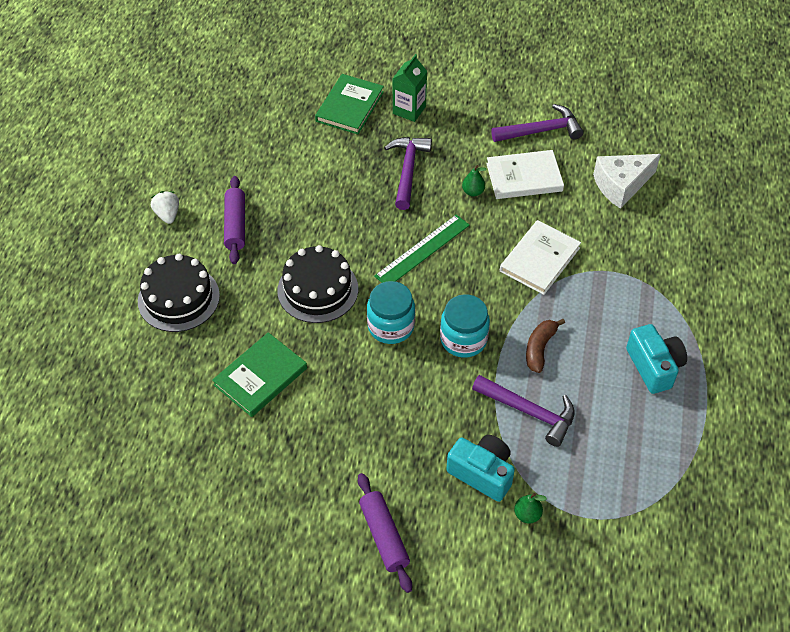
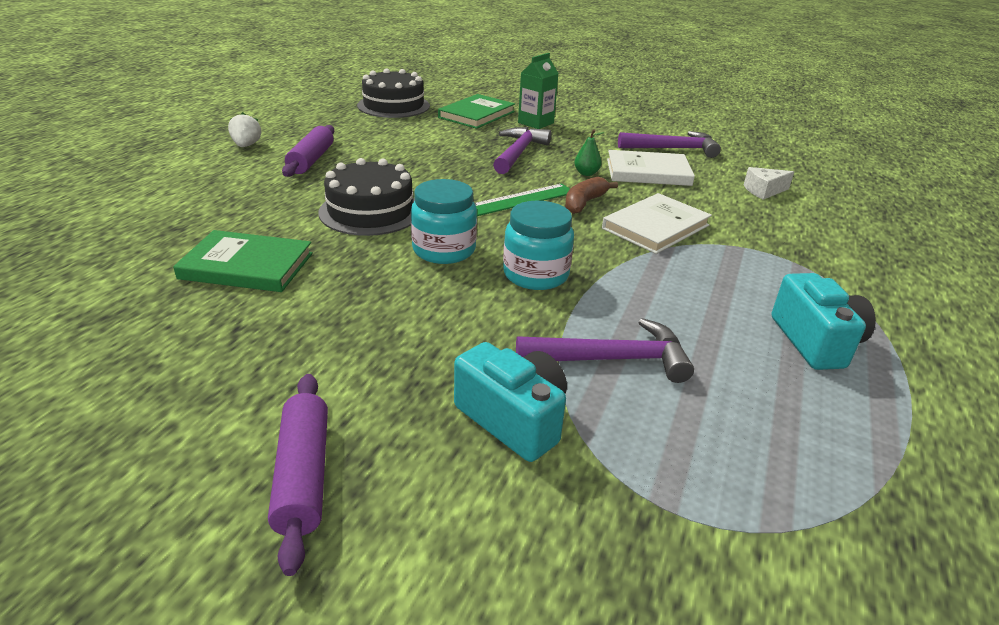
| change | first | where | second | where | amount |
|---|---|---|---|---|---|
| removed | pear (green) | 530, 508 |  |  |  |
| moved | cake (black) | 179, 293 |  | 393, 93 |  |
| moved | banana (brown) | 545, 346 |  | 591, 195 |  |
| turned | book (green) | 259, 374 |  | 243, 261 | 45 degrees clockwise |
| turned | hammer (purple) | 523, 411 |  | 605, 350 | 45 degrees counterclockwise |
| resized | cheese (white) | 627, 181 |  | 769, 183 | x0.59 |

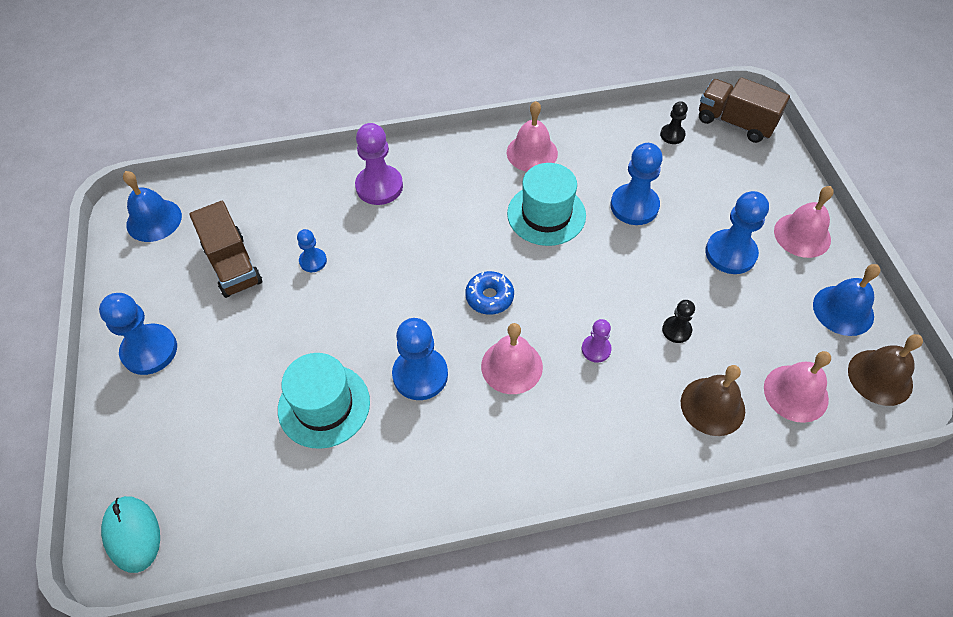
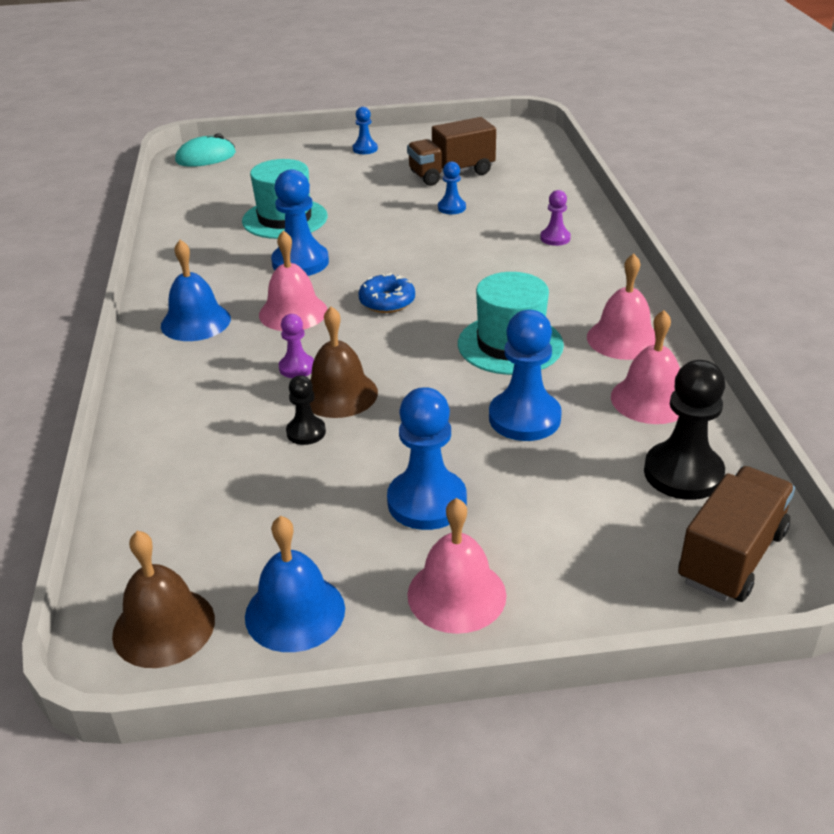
| change | first | where | second | where | amount |
|---|---|---|---|---|---|
| moved | bell (blue) | 152, 206 |  | 196, 290 |  |
| moved | bell (brown) | 713, 400 |  | 344, 362 |  |
| moved | bell (pink) | 797, 387 |  | 645, 367 |  |
| resized | pawn (blue) | 138, 334 |  | 365, 130 | x0.54 |
| resized | pawn (purple) | 379, 164 |  | 555, 218 | x0.54 |
| resized | pawn (black) | 674, 122 |  | 684, 430 | x1.85 |

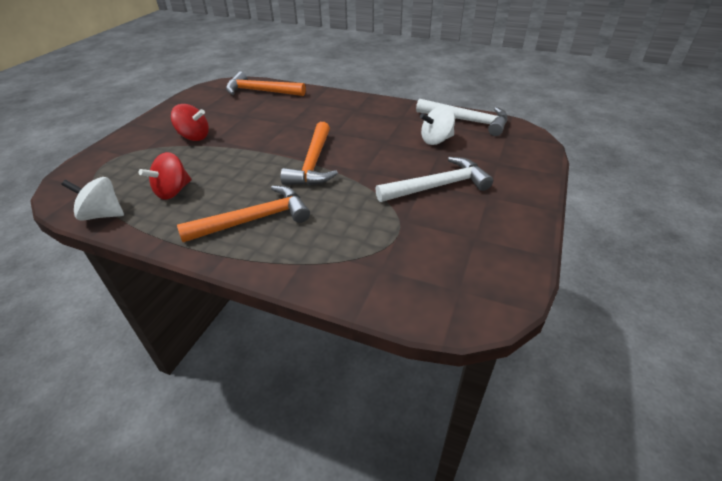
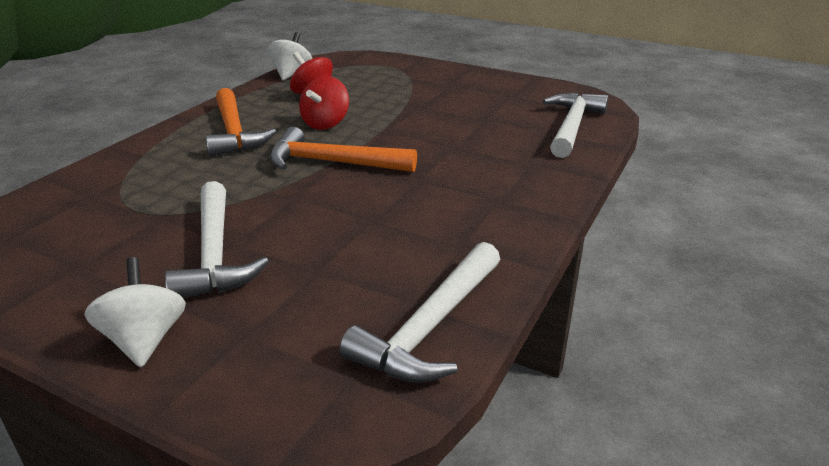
| change | first | where | second | where | amount |
|---|---|---|---|---|---|
| moved | spinning top (red) | 190, 122 |  | 324, 103 |  |
| moved | spinning top (white) | 437, 125 |  | 135, 312 |  |
| recoloured | hammer (orange) | 266, 84 | hammer (white) | 576, 125 |  |

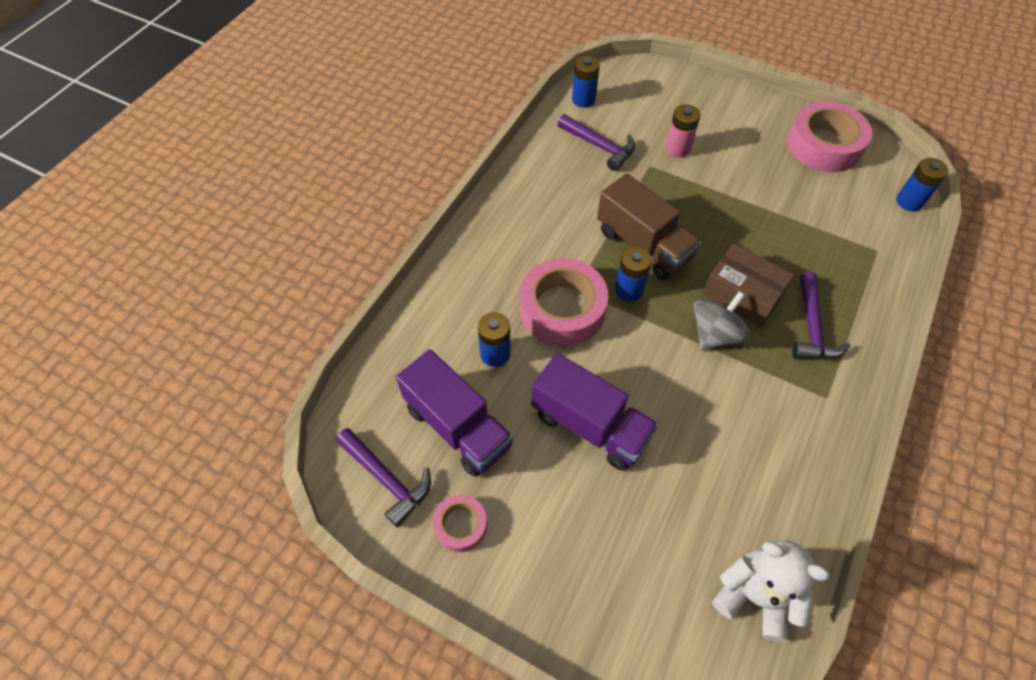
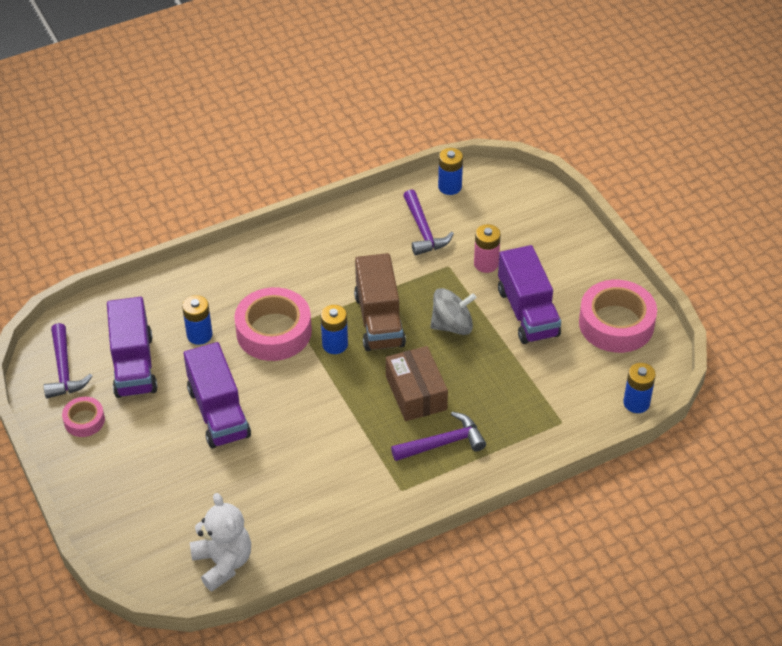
| change | first | where | second | where | amount |
|---|---|---|---|---|---|
| added |  |  | truck (purple) | 529, 294 |  |
| moved | spinning top (grey) | 722, 320 |  | 453, 311 |  |
| turned | hammer (purple) | 821, 315 |  | 438, 436 | 150 degrees counterclockwise |

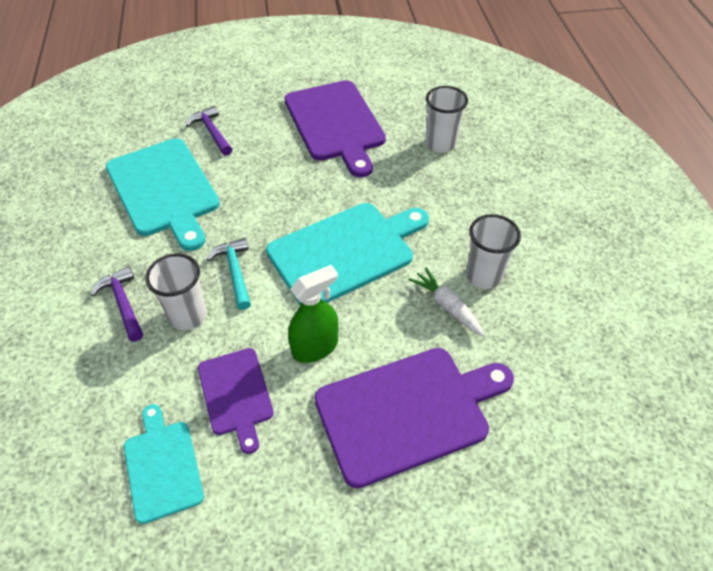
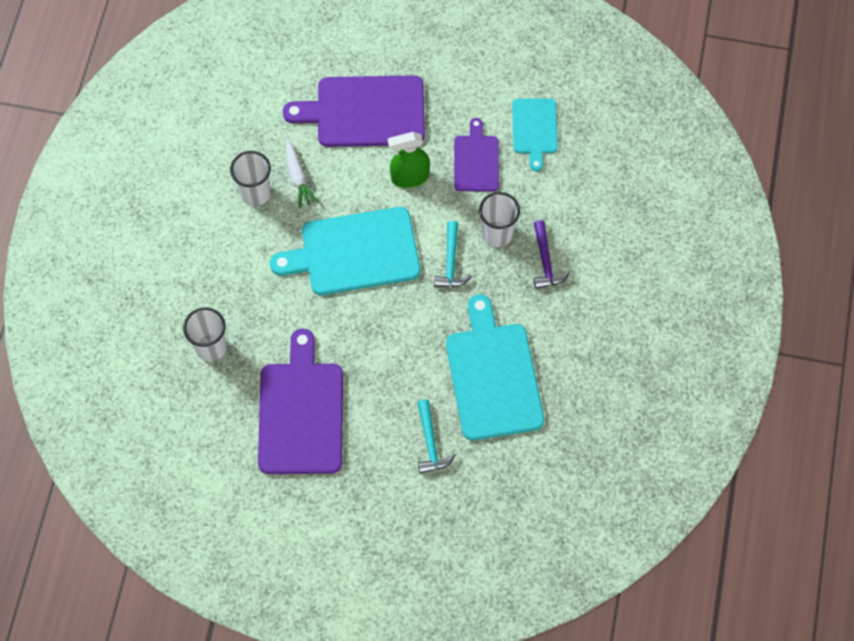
| change | first | where | second | where | amount |
|---|---|---|---|---|---|
| recoloured | hammer (purple) | 209, 131 | hammer (turquoise) | 436, 436 |  |

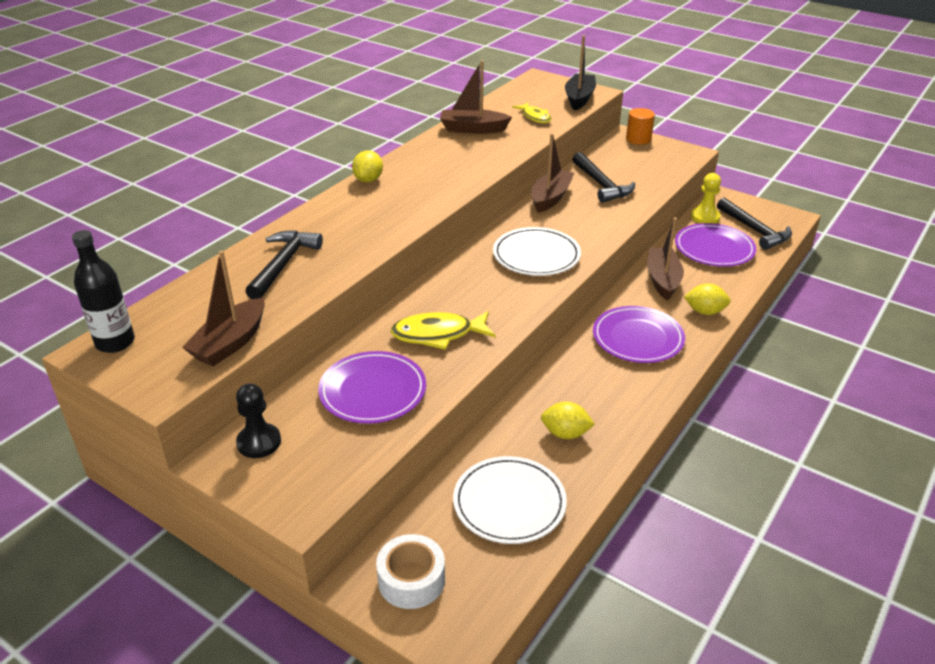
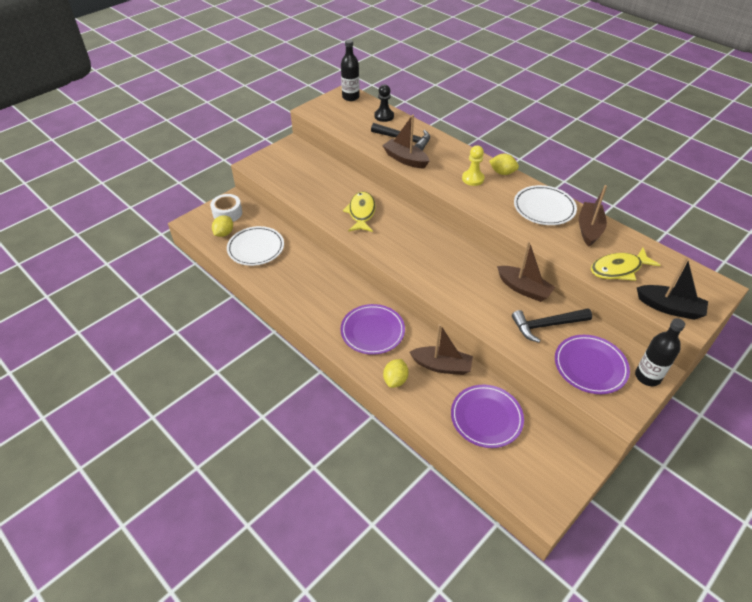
| change | first | where | second | where | amount |
|---|---|---|---|---|---|
| removed | hammer (black) | 754, 224 |  |  |  |
| moved | boat (brown) | 223, 308 |  | 405, 141 |  |
| moved | pawn (black) | 258, 421 |  | 384, 103 |  |
| moved | plate (purple) | 372, 387 |  | 592, 364 |  |
| moved | plate (white) | 537, 251 |  | 545, 205 |  |
| moved | lemon (yellow) | 568, 420 |  | 222, 226 |  |
| moved | pawn (yellow) | 706, 198 |  | 473, 165 |  |
| replaced | cylinder (orange) | 640, 126 | bottle (black) | 660, 352 |  |
| resized | fish (yellow) | 531, 112 |  | 625, 264 | x1.55 |

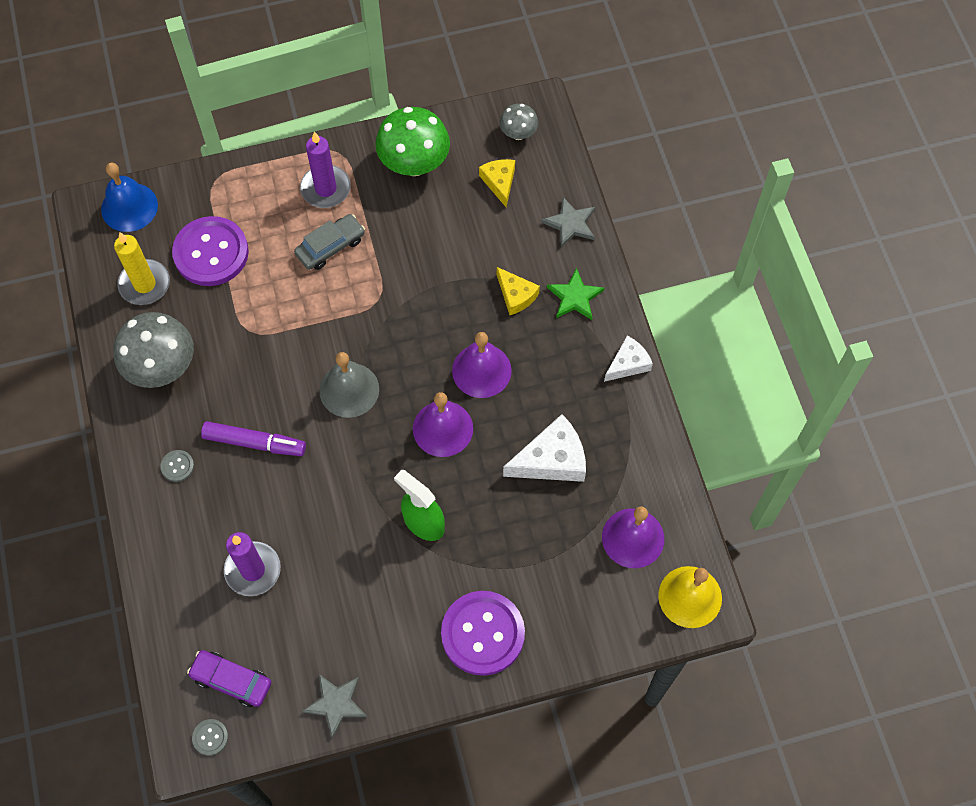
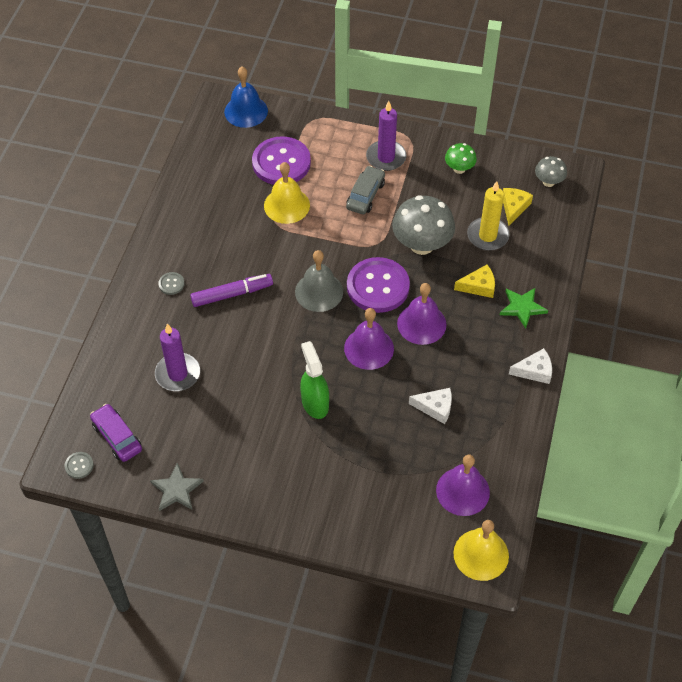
| change | first | where | second | where | amount |
|---|---|---|---|---|---|
| removed | star (grey) | 568, 222 |  |  |  |
| added |  |  | bell (yellow) | 287, 193 |  |
| moved | candle (yellow) | 142, 268 |  | 488, 215 |  |
| moved | mushroom (grey) | 154, 350 |  | 423, 225 |  |
| moved | button (purple) | 483, 633 |  | 378, 285 |  |
| turned | marker (purple) | 253, 438 |  | 231, 290 | 60 degrees counterclockwise |
| turned | car (grey) | 329, 242 |  | 365, 190 | 60 degrees counterclockwise |
| turned | cheese (yellow) | 518, 291 |  | 474, 281 | 90 degrees counterclockwise |
| resized | mushroom (green) | 412, 141 |  | 461, 158 | x0.53 |
| resized | cheese (white) | 544, 448 |  | 430, 406 | x0.62 |

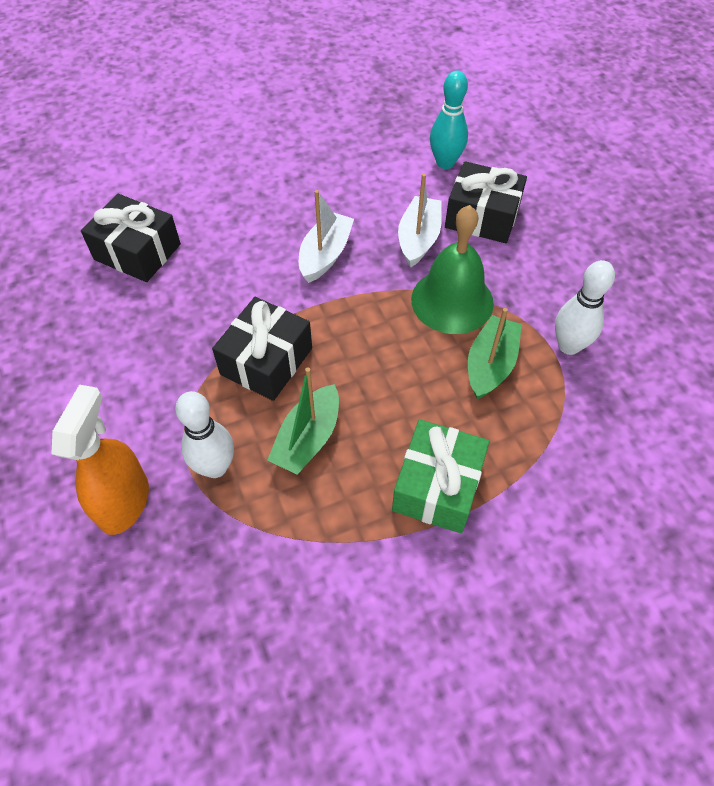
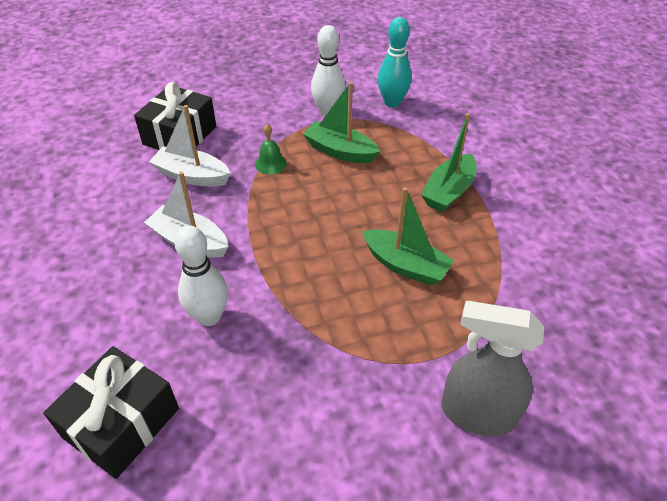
| change | first | where | second | where | amount |
|---|---|---|---|---|---|
| removed | gift (black) | 262, 349 |  |  |  |
| moved | bowling pin (white) | 204, 434 |  | 201, 276 |  |
| moved | bowling pin (turquoise) | 449, 119 |  | 395, 62 |  |
| replaced | gift (green) | 440, 476 | boat (green) | 448, 162 |  |
| recoloured | spray bottle (orange) | 100, 460 | spray bottle (grey) | 492, 368 |  |
| resized | bell (green) | 452, 269 |  | 271, 149 | x0.44 |

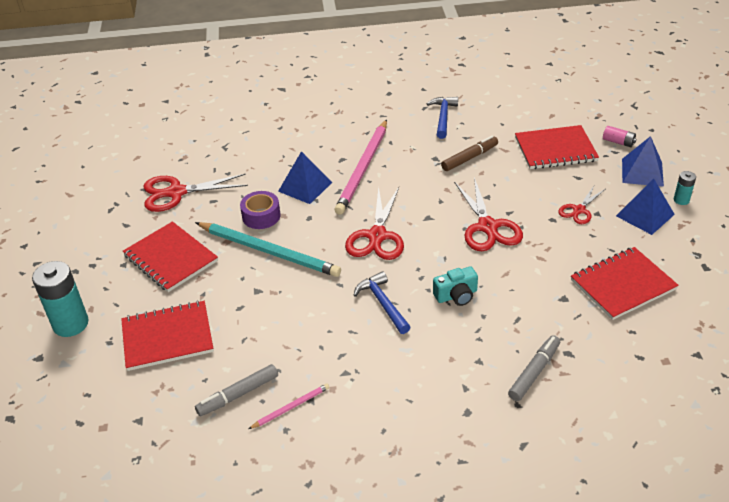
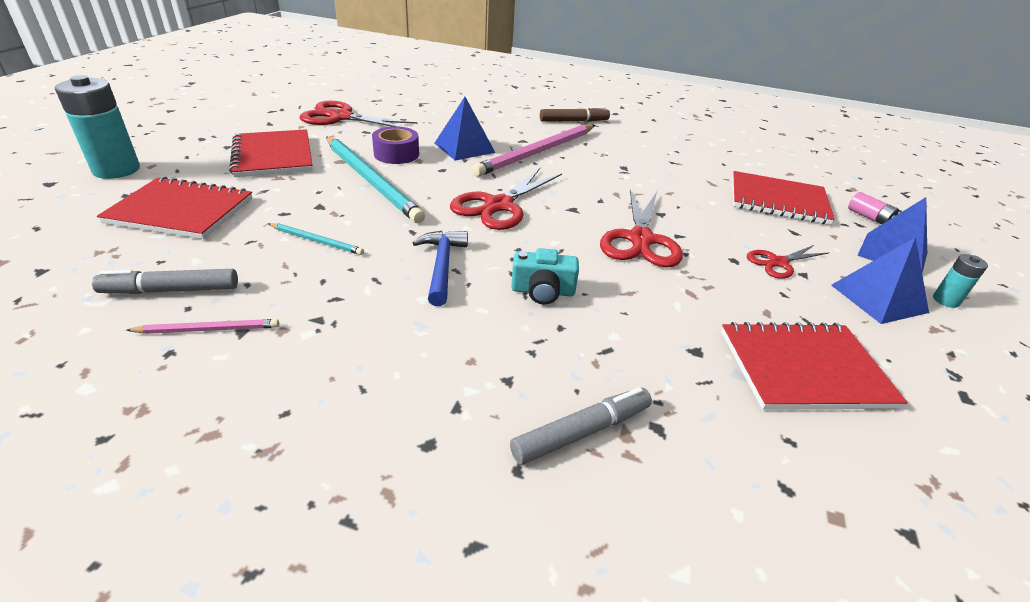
| change | first | where | second | where | amount |
|---|---|---|---|---|---|
| removed | hammer (blue) | 442, 118 |  |  |  |
| added |  |  | pencil (turquoise) | 316, 239 |  |
| moved | marker (brown) | 469, 153 |  | 575, 114 |  |

